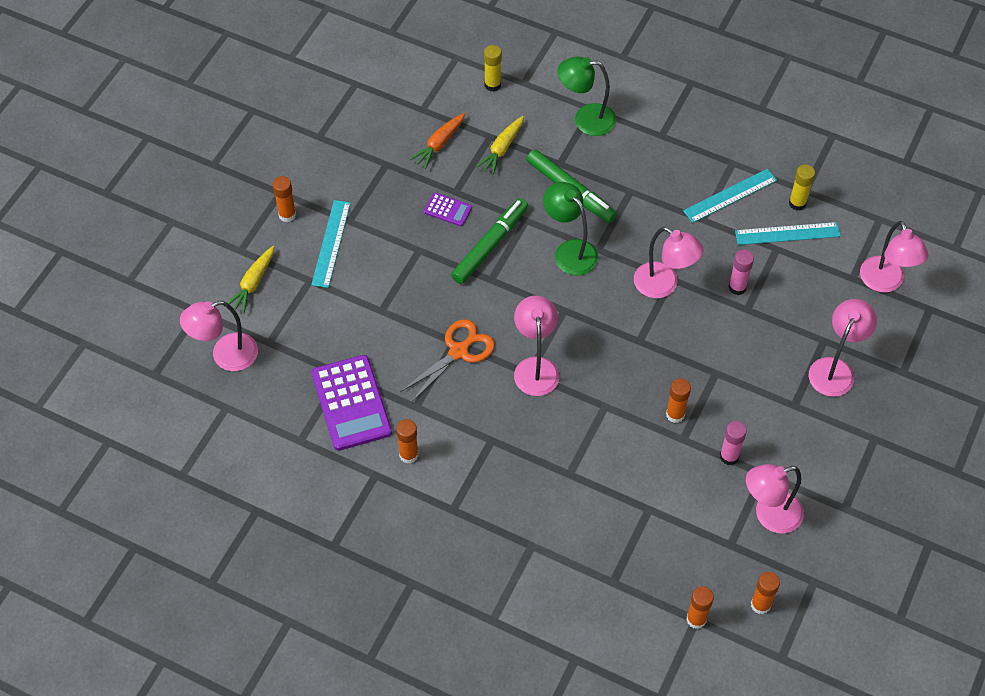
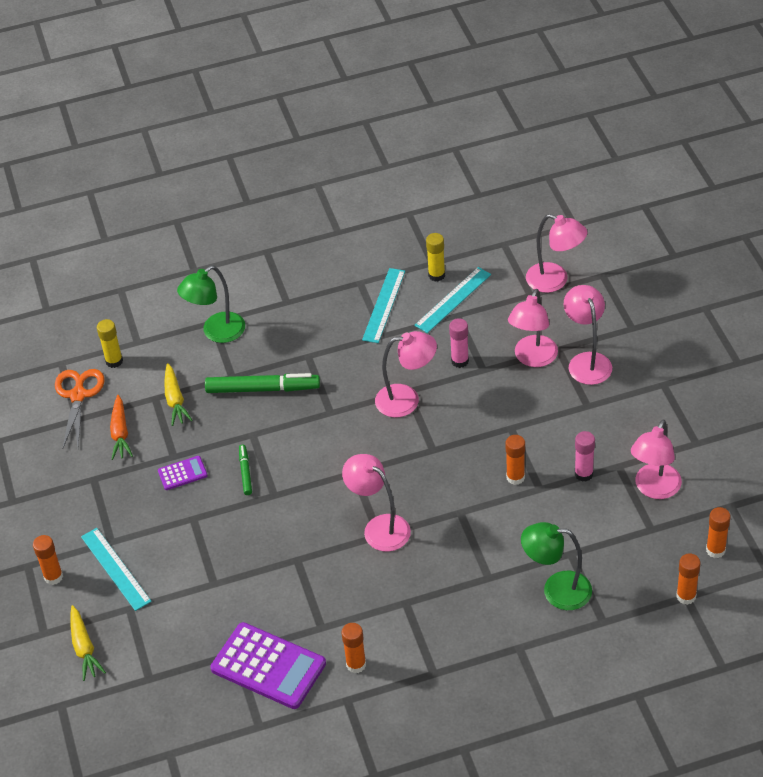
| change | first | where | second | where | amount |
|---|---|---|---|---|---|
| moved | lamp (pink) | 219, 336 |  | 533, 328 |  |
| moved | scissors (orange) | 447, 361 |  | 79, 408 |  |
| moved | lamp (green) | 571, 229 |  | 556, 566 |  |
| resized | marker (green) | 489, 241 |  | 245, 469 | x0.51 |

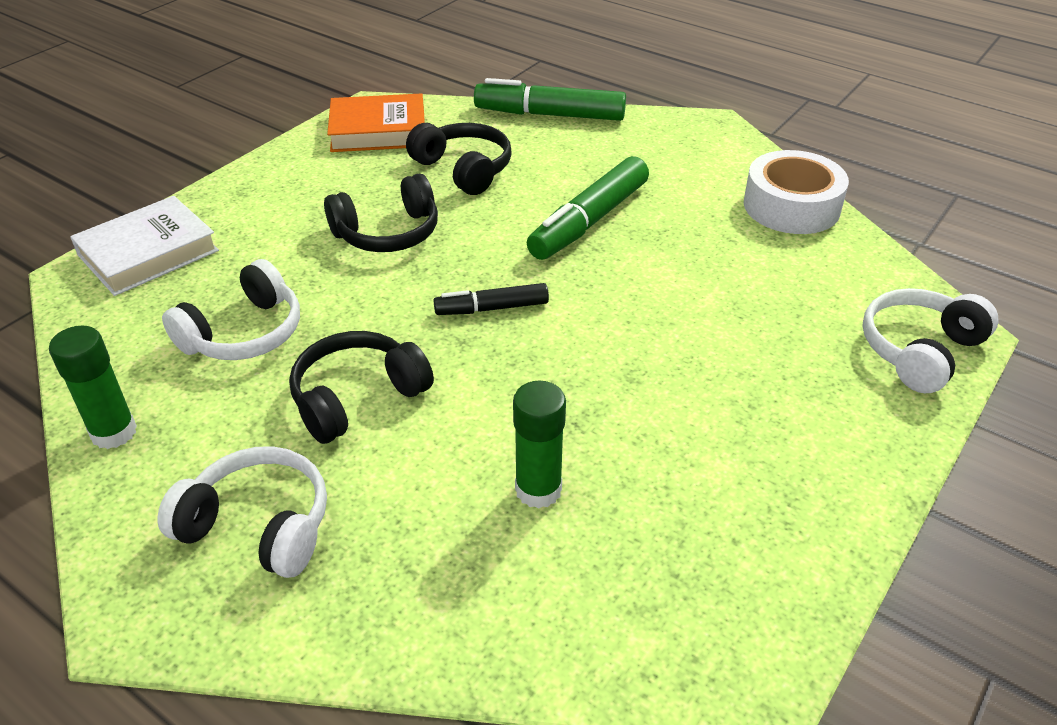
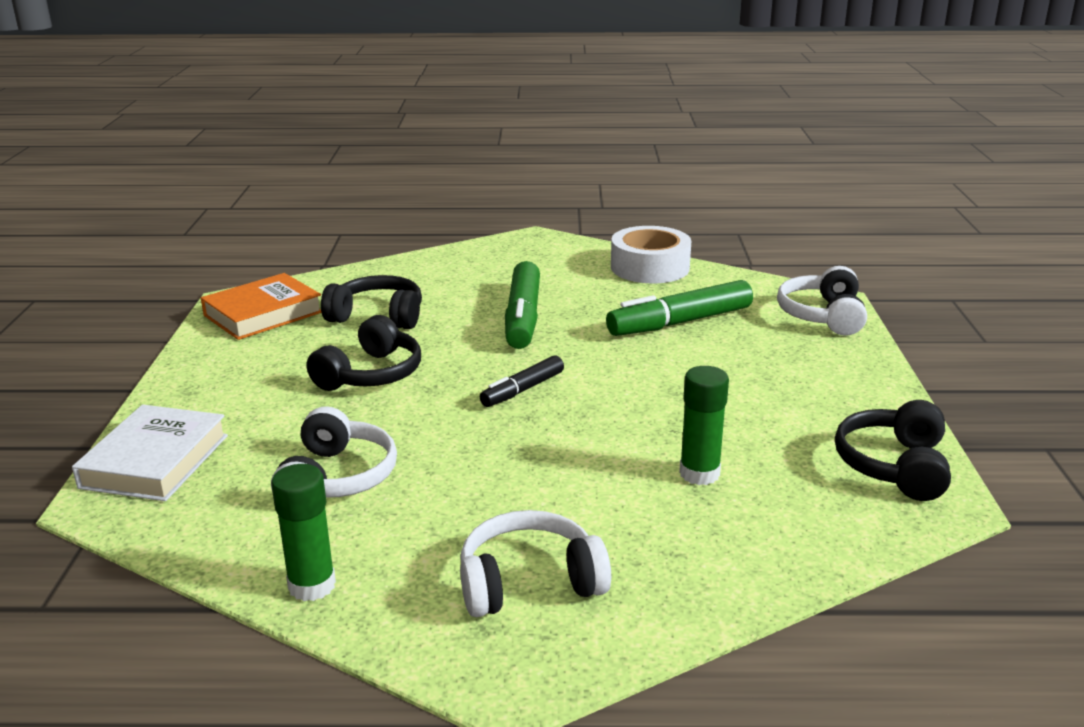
| change | first | where | second | where | amount |
|---|---|---|---|---|---|
| moved | headphones (black) | 361, 387 |  | 893, 450 |  |
| moved | marker (green) | 550, 99 |  | 679, 308 |  |

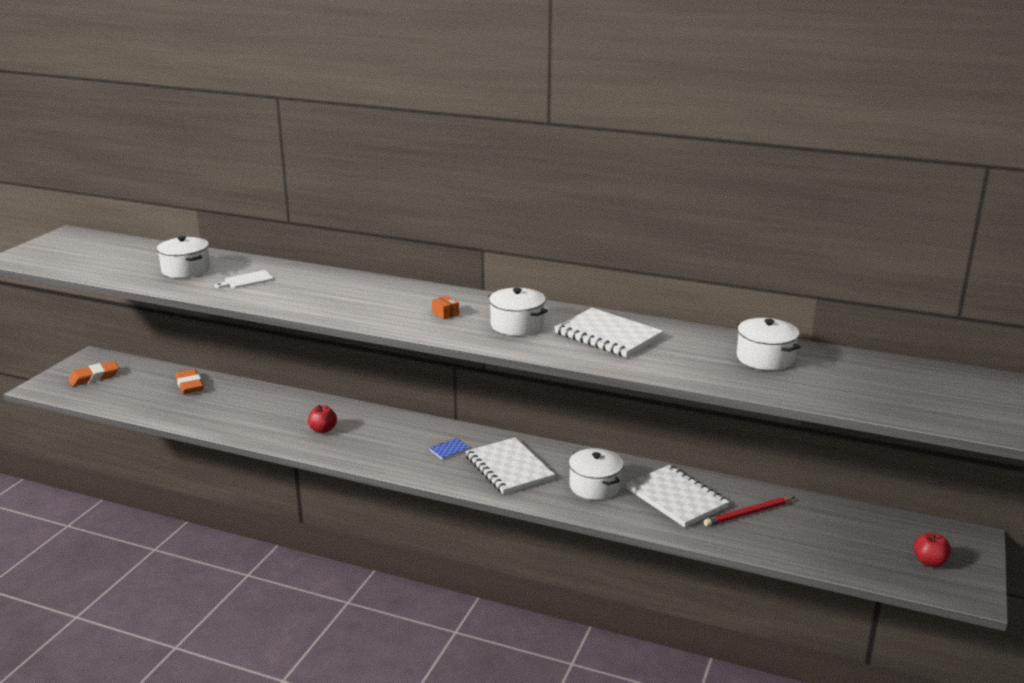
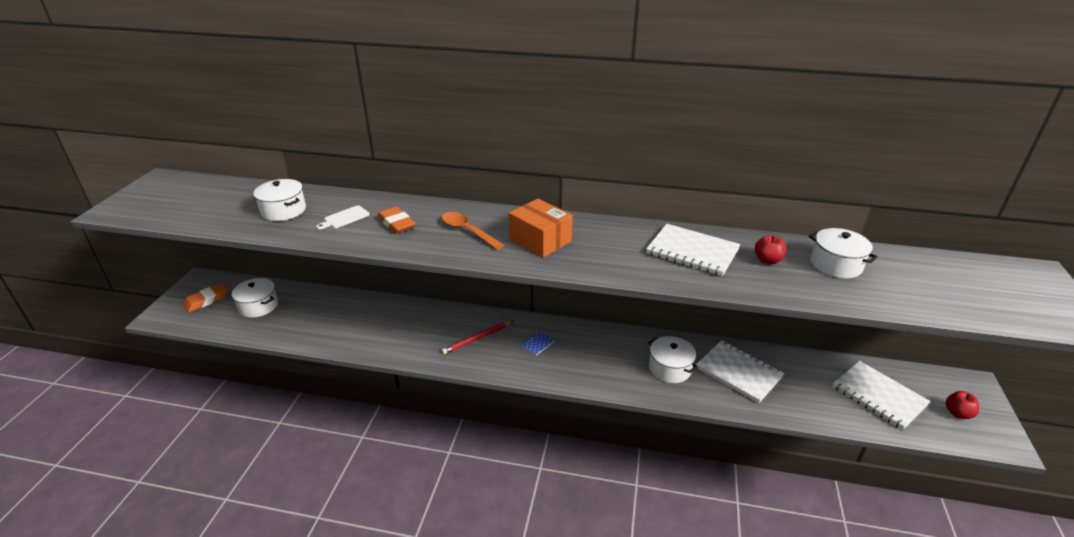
| change | first | where | second | where | amount |
|---|---|---|---|---|---|
| added |  |  | spoon (orange) | 473, 231 |  |
| moved | eraser (orange) | 189, 381 |  | 396, 220 |  |
| moved | apple (red) | 322, 418 |  | 771, 249 |  |
| moved | notebook (white) | 510, 465 |  | 881, 395 |  |
| moved | pot (white) | 518, 312 |  | 255, 298 |  |
| moved | pencil (red) | 749, 511 |  | 477, 337 |  |
| resized | box (orange) | 445, 307 |  | 541, 228 | x2.48 |

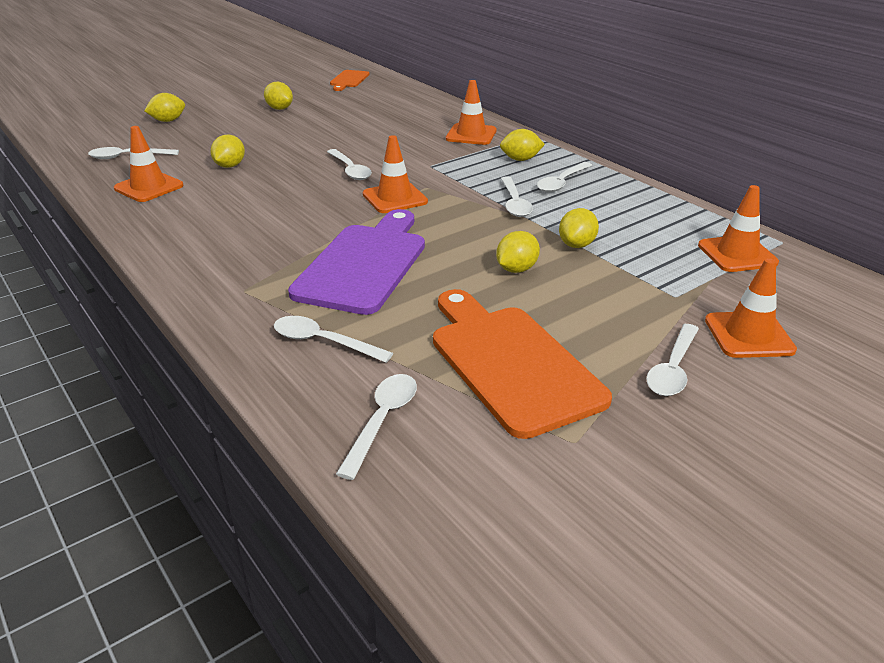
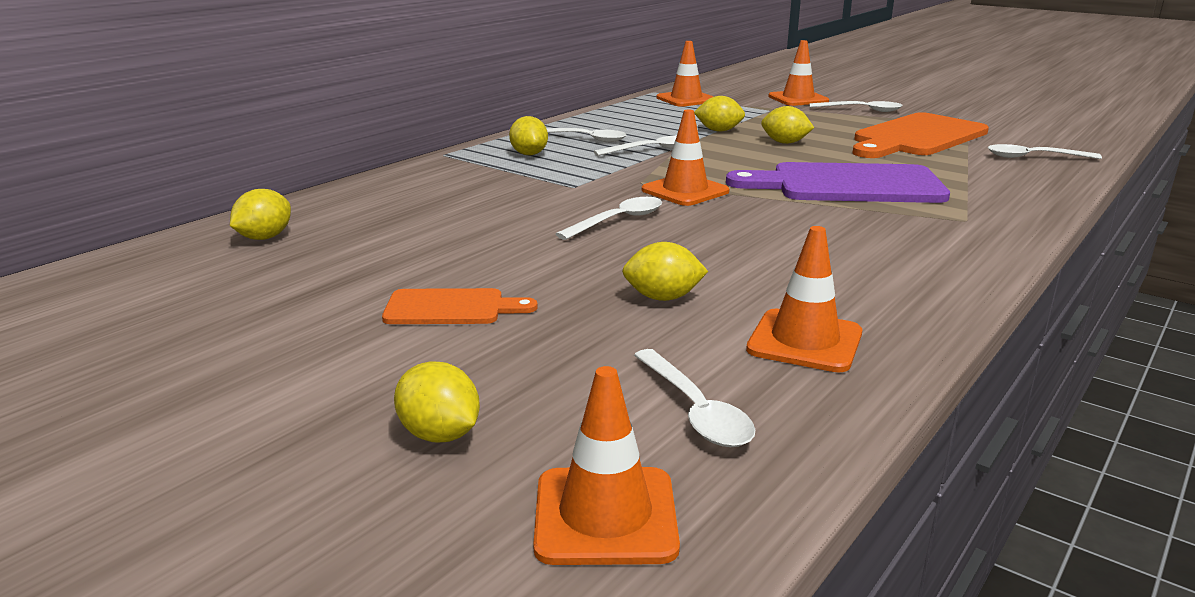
| change | first | where | second | where | amount |
|---|---|---|---|---|---|
| removed | spoon (white) | 333, 339 |  |  |  |
| moved | lemon (yellow) | 278, 96 |  | 260, 214 |  |
| moved | cutting board (orange) | 349, 80 |  | 460, 306 |  |
| moved | traffic cone (orange) | 471, 112 |  | 606, 465 |  |

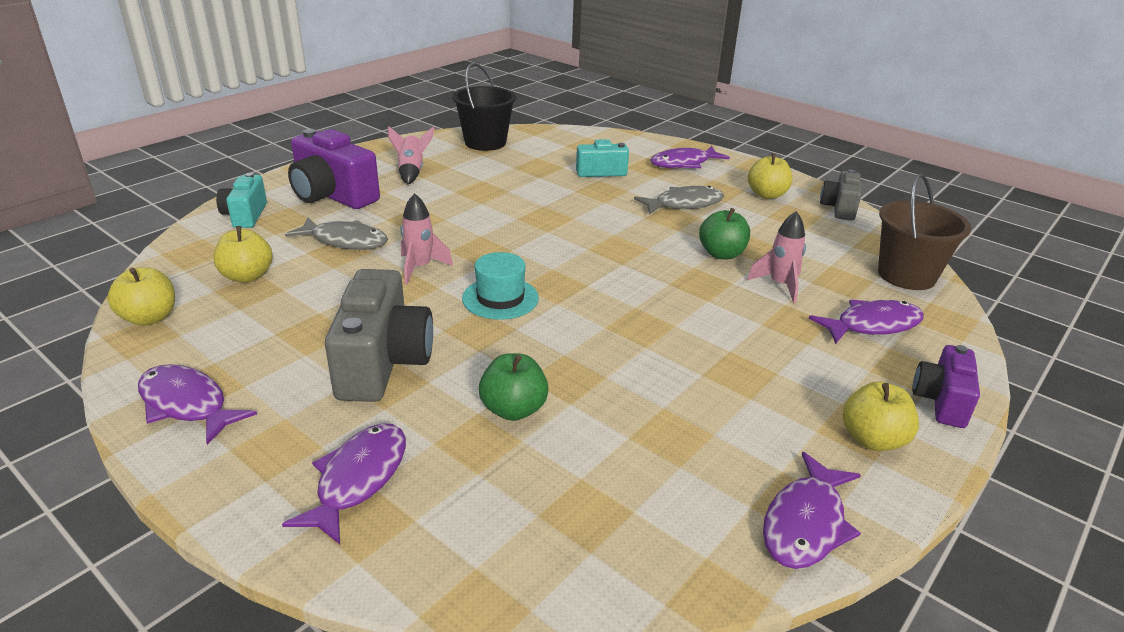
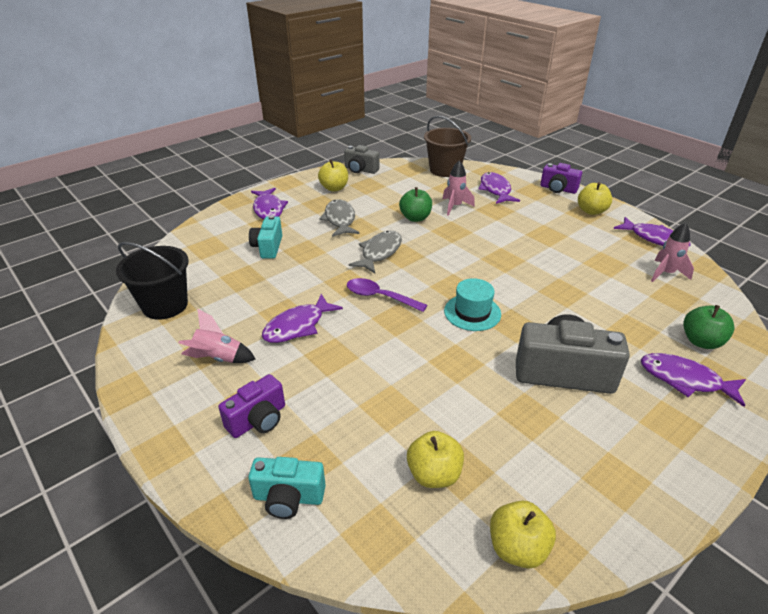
| change | first | where | second | where | amount |
|---|---|---|---|---|---|
| added |  |  | spoon (purple) | 387, 295 |  |
| moved | fish (purple) | 197, 404 |  | 302, 318 |  |
| moved | fish (grey) | 336, 233 |  | 375, 252 |  |
| moved | rocket (pink) | 427, 238 |  | 672, 252 |  |
| moved | apple (green) | 514, 387 |  | 709, 327 |  |
| resized | camera (purple) | 334, 169 |  | 251, 406 | x0.59 |

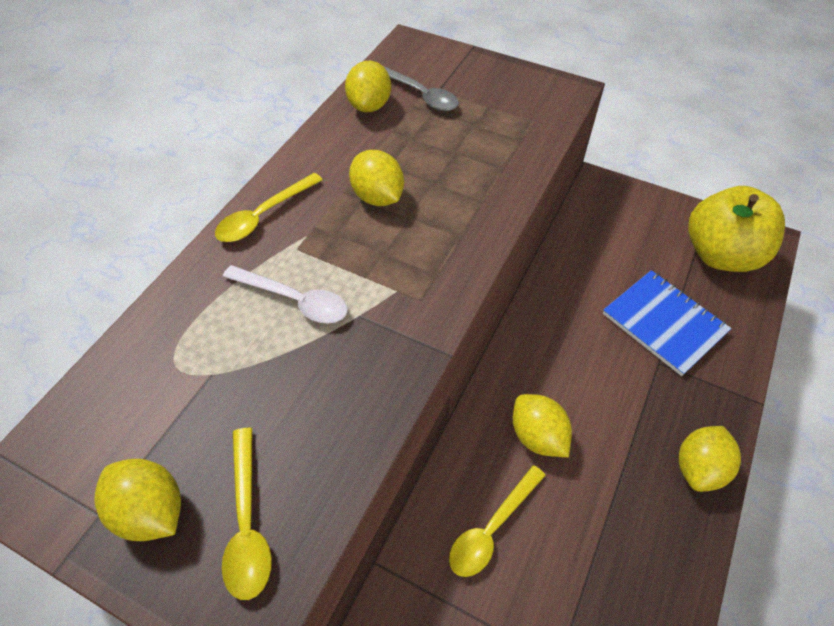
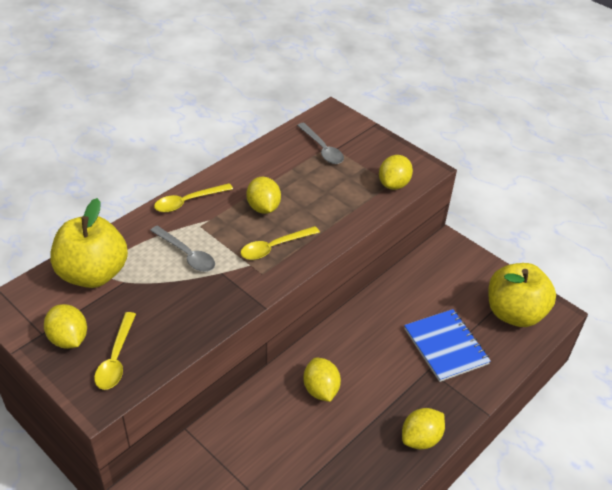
| change | first | where | second | where | amount |
|---|---|---|---|---|---|
| added |  |  | apple (yellow) | 89, 243 |  |
| moved | lemon (yellow) | 368, 86 |  | 396, 172 |  |
| moved | spoon (yellow) | 497, 521 |  | 280, 243 |  |
| recoloured | spoon (white) | 285, 294 | spoon (grey) | 182, 249 |  |

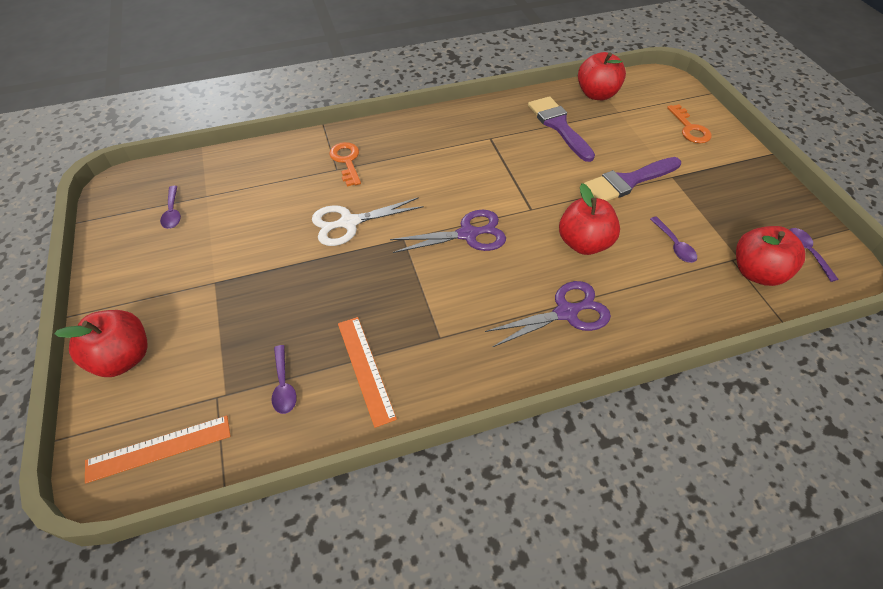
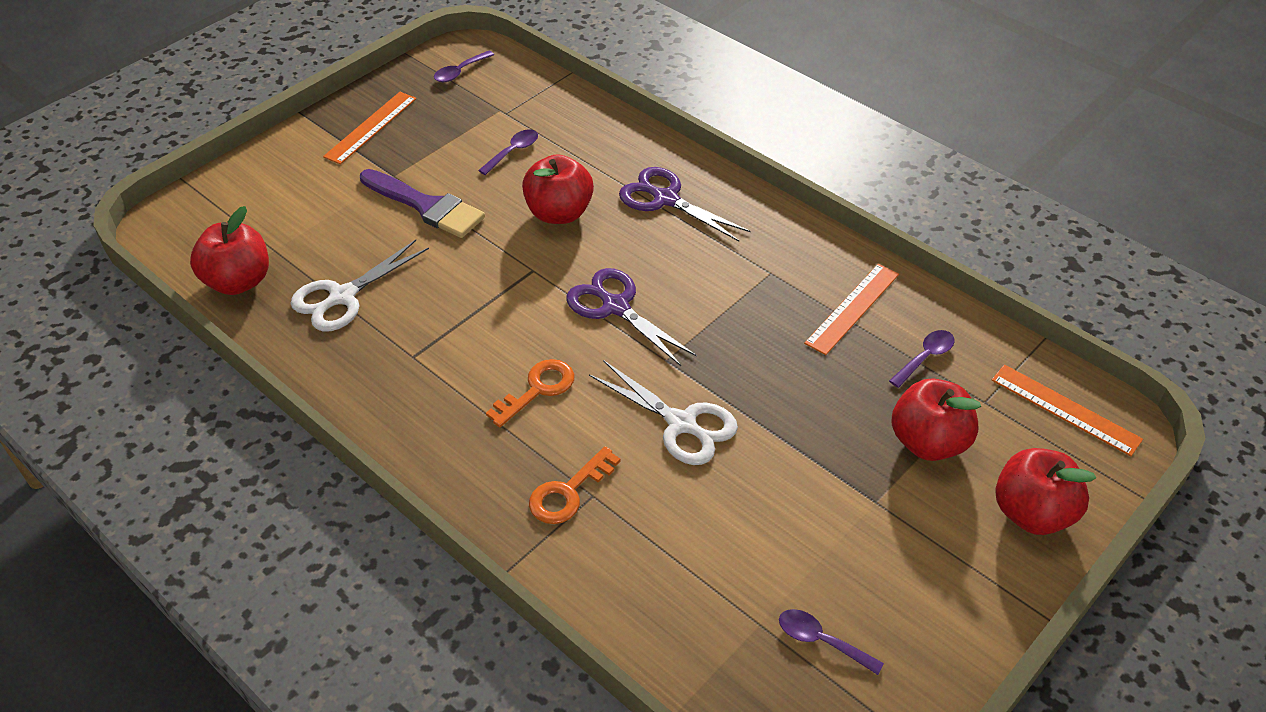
| change | first | where | second | where | amount |
|---|---|---|---|---|---|
| added |  |  | ruler (orange) | 369, 128 |  |
| moved | key (orange) | 689, 123 |  | 530, 393 |  |
| moved | apple (red) | 770, 256 |  | 936, 419 |  |
| replaced | brush (purple) | 561, 129 | scissors (white) | 359, 286 |  |
| turned | spoon (purple) | 170, 207 |  | 831, 642 | 105 degrees counterclockwise |

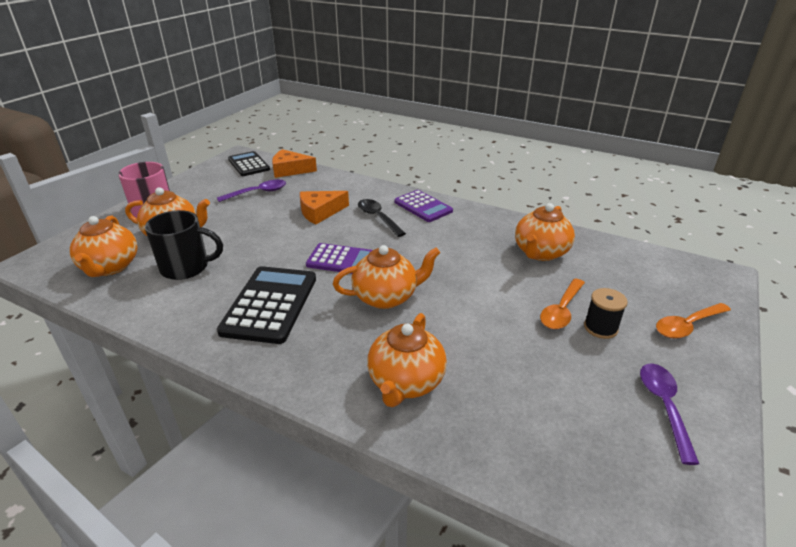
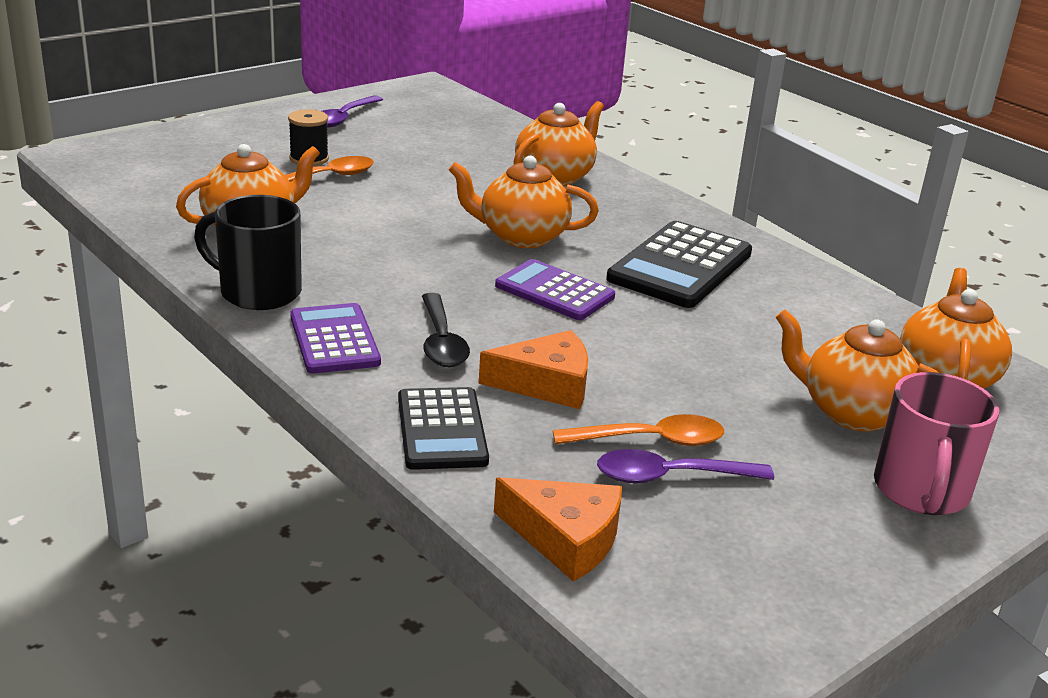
| change | first | where | second | where | amount |
|---|---|---|---|---|---|
| moved | mug (black) | 184, 245 |  | 248, 252 |  |
| moved | calculator (black) | 249, 163 |  | 443, 428 |  |
| moved | spoon (orange) | 693, 321 |  | 638, 430 |  |

